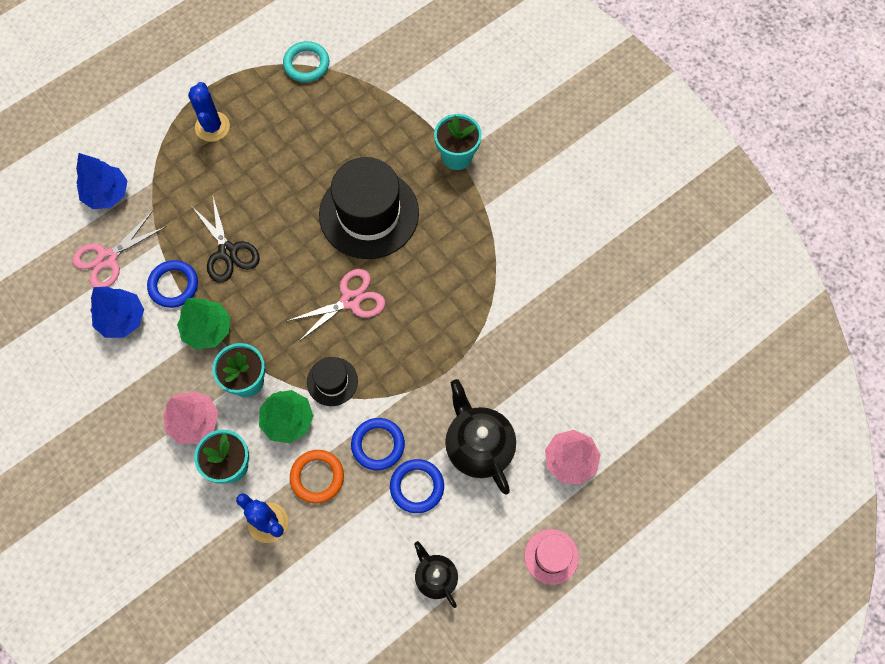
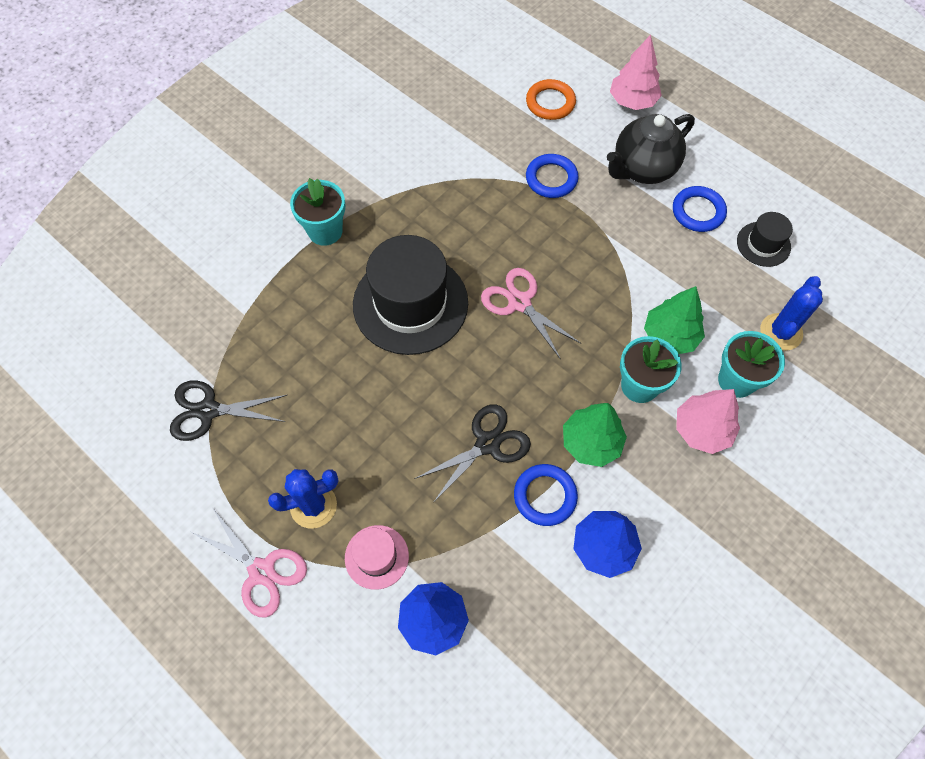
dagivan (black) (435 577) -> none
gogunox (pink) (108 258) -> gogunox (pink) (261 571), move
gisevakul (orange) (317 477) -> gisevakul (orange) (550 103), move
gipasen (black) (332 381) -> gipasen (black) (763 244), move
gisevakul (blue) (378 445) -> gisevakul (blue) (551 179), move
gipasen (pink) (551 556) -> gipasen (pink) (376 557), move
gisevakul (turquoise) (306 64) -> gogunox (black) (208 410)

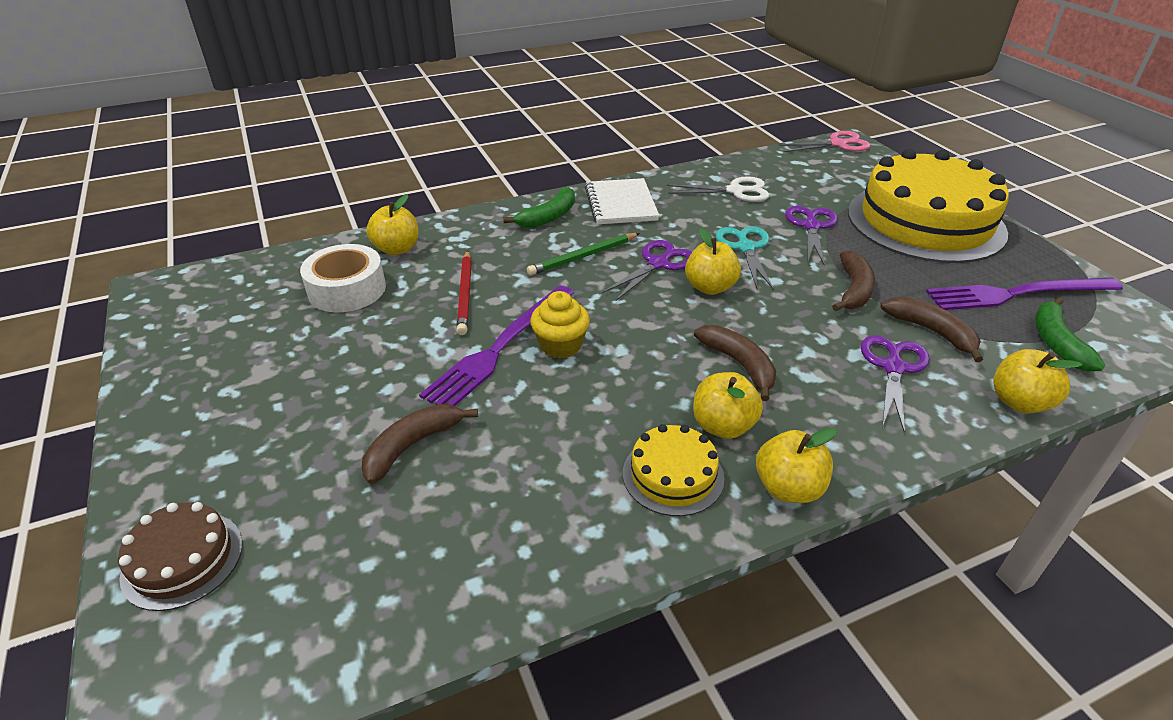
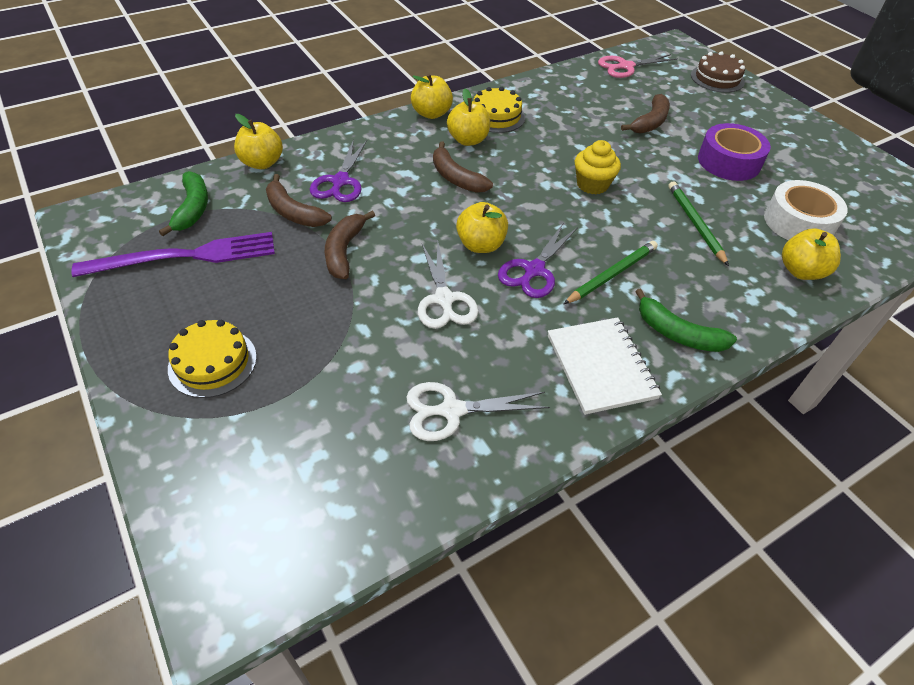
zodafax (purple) (500 348) -> none
gogunox (purple) (811 226) -> none
none -> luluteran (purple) (729 162)
gogunox (pink) (838 144) -> gogunox (pink) (625 66), move
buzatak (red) (465 294) -> buzatak (green) (695 224)
gogunox (turquoise) (745 247) -> gogunox (white) (444 299)
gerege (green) (548 217) -> gerege (green) (677 333), 90 degrees counterclockwise
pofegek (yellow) (925 222) -> pofegek (yellow) (212 362), x0.44

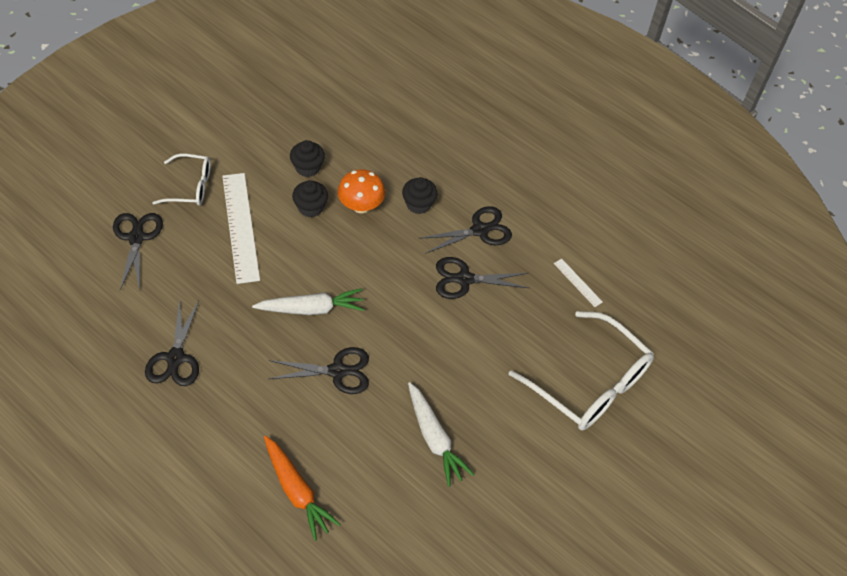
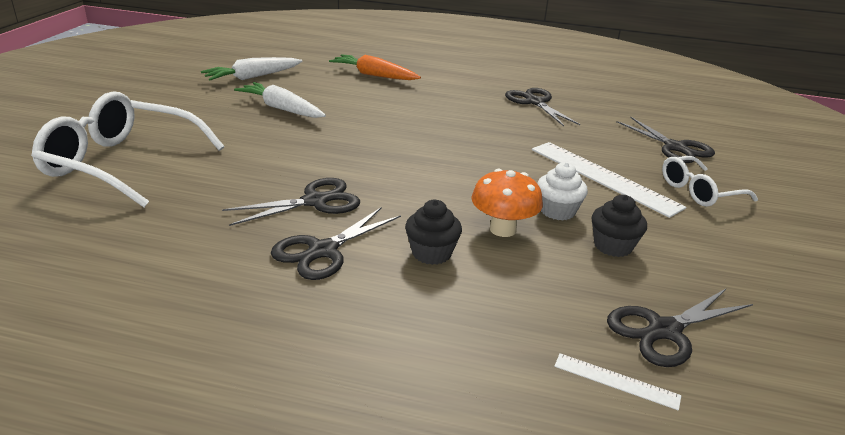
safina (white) (311 309) -> safina (white) (252 77), move
gogunox (black) (338 371) -> gogunox (black) (664 330), move
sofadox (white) (577 282) -> sofadox (white) (616 381), move
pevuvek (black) (310 207) -> pevuvek (white) (557 211)

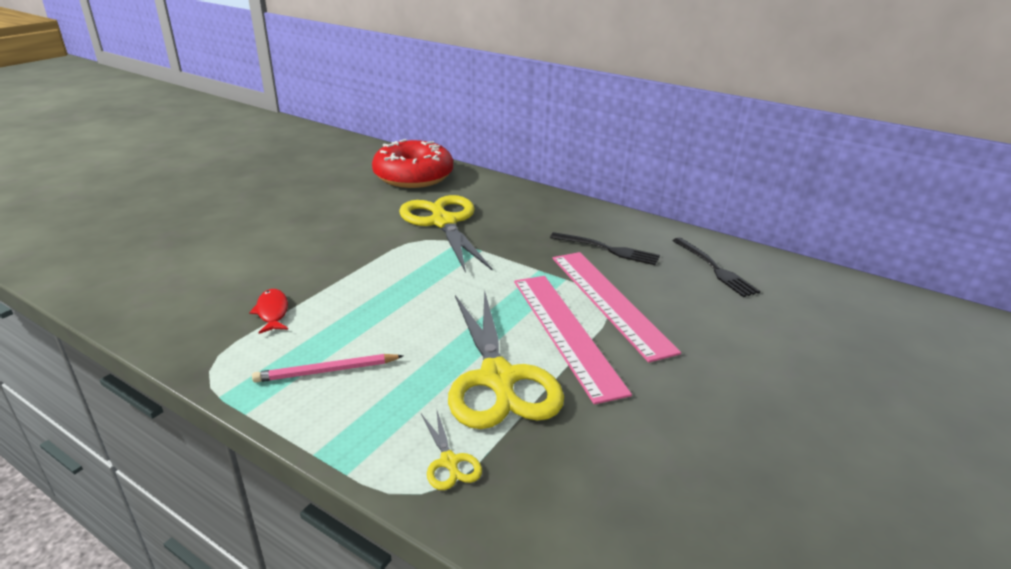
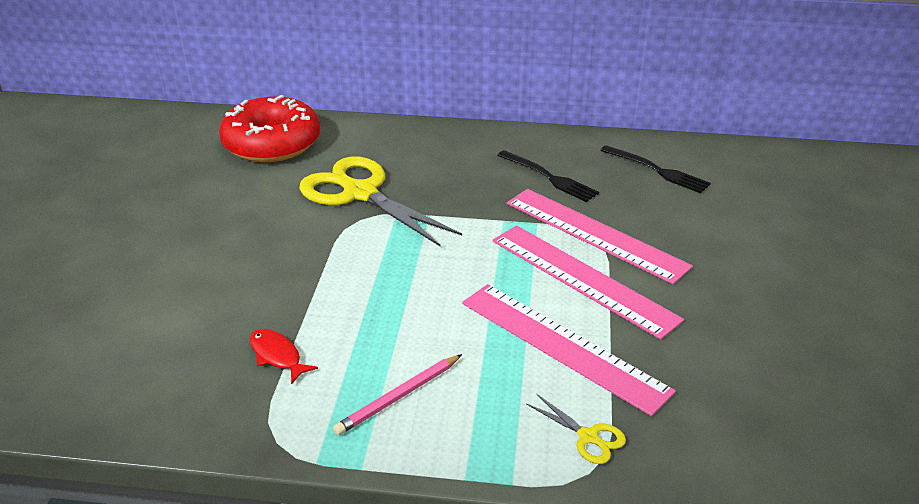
gogunox (yellow) (498 379) -> sofadox (pink) (562 345)
zodafax (black) (608 249) -> zodafax (black) (550 177), 45 degrees clockwise

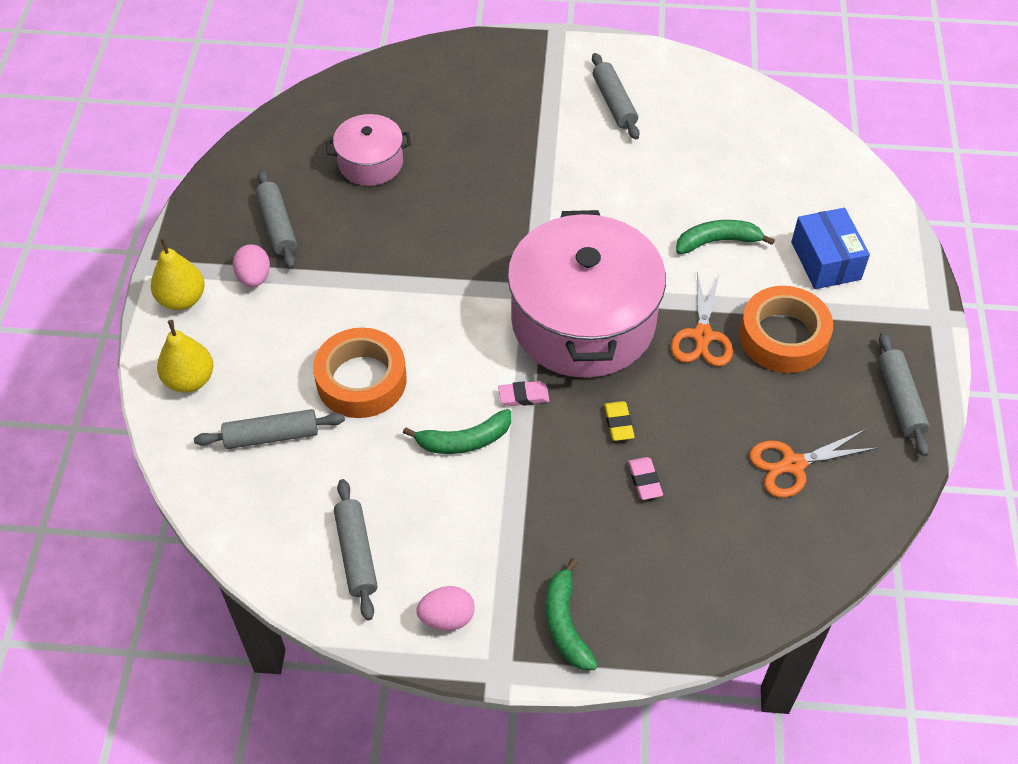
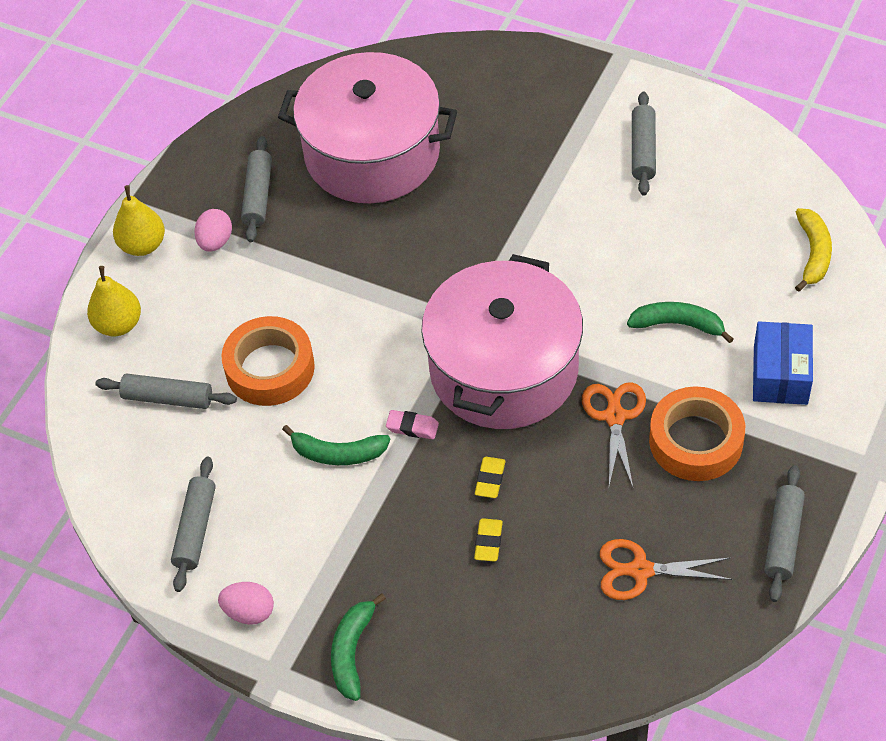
none -> gerege (yellow) (813 253)
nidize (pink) (644 480) -> nidize (yellow) (488 542)
gogunox (orange) (702 336) -> gogunox (orange) (614 417), 150 degrees clockwise
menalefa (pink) (370 163) -> menalefa (pink) (372 154), x2.02

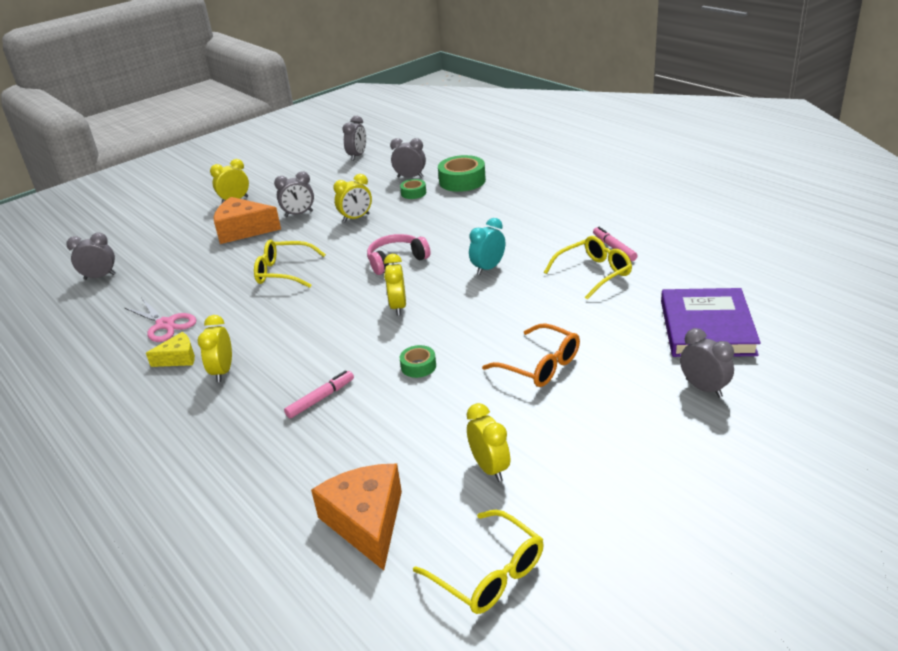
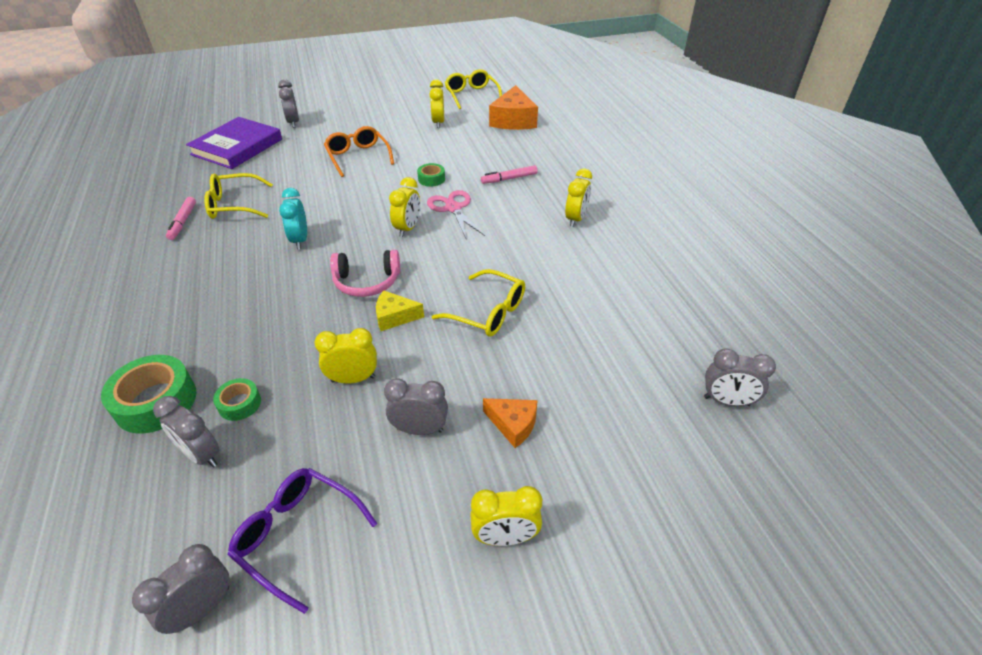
none -> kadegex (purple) (298 535)
gogunox (pink) (165 324) -> gogunox (pink) (453 208), move
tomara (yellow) (178 358) -> tomara (yellow) (394 317), move
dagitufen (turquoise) (488 268) -> dagitufen (turquoise) (300 240), 105 degrees clockwise
tomara (orange) (243 230) -> tomara (orange) (513 424), x0.56

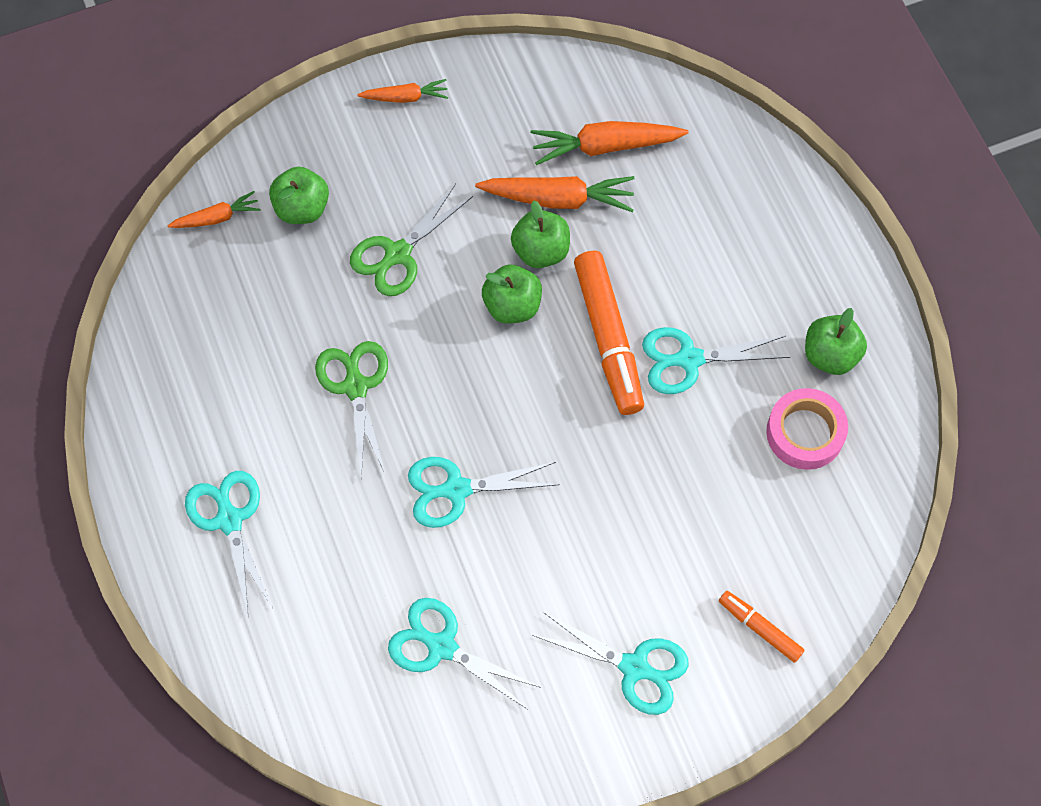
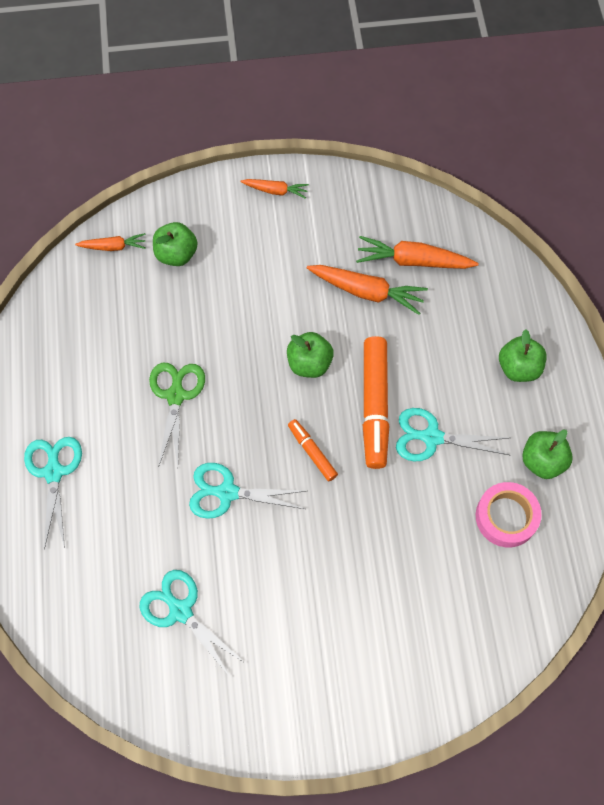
gogunox (green) (397 255) -> none
gogunox (turquoise) (636 668) -> none
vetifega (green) (541 251) -> vetifega (green) (518 368), move
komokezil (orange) (760 628) -> komokezil (orange) (312 452), move

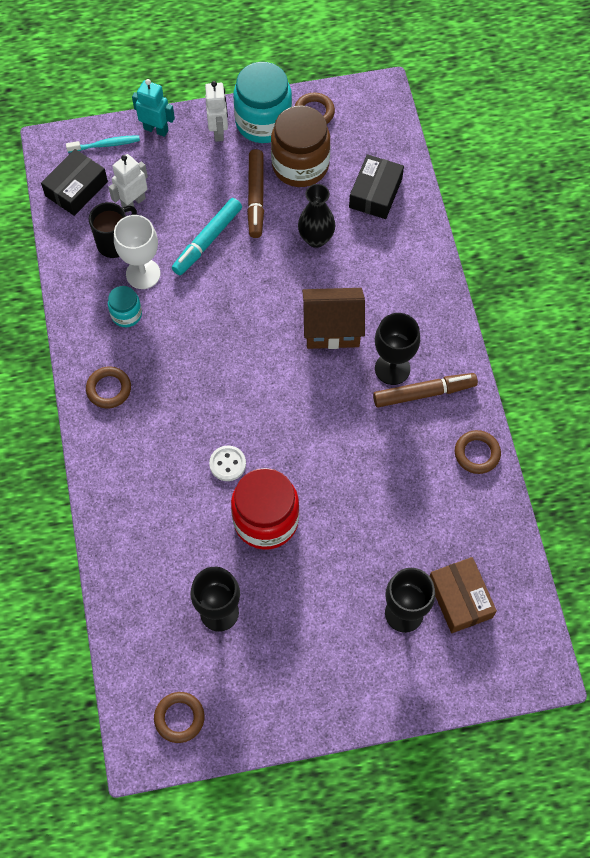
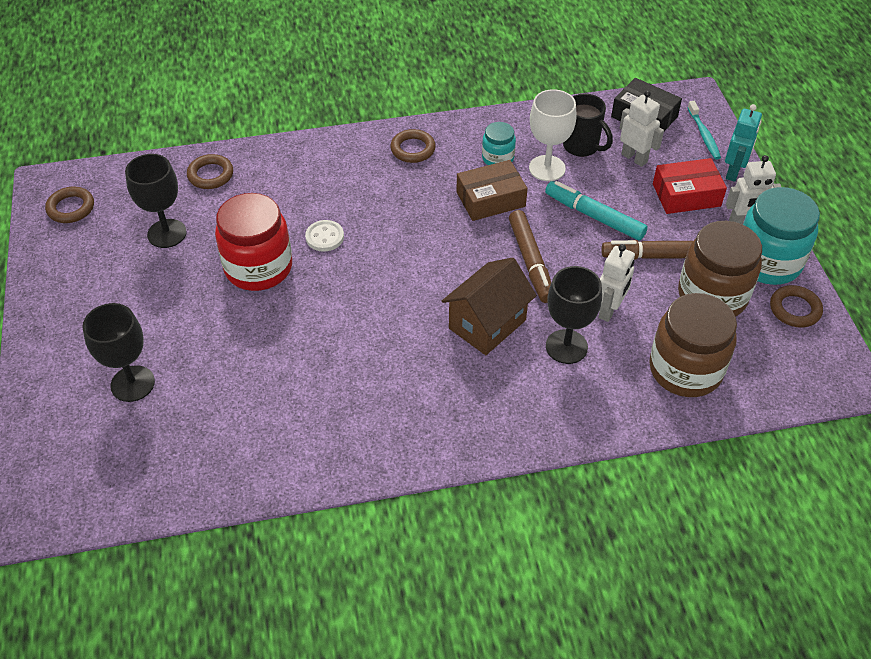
none -> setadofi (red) (686 195)
komokezil (brown) (424 393) -> komokezil (brown) (530 262), move
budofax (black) (392 368) -> budofax (black) (566 347), move
setadofi (brown) (460 598) -> setadofi (brown) (490 199), move
gisevakul (brown) (477 453) -> gisevakul (brown) (210 175), move
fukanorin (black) (316 238) -> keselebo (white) (609 310)
setadofi (black) (375 193) -> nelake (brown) (685 369)
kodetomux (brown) (332 329) -> kodetomux (brown) (487 324), 45 degrees clockwise

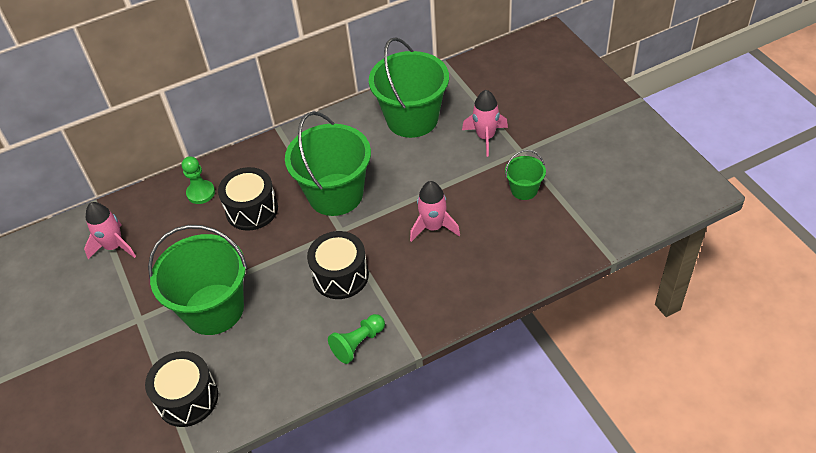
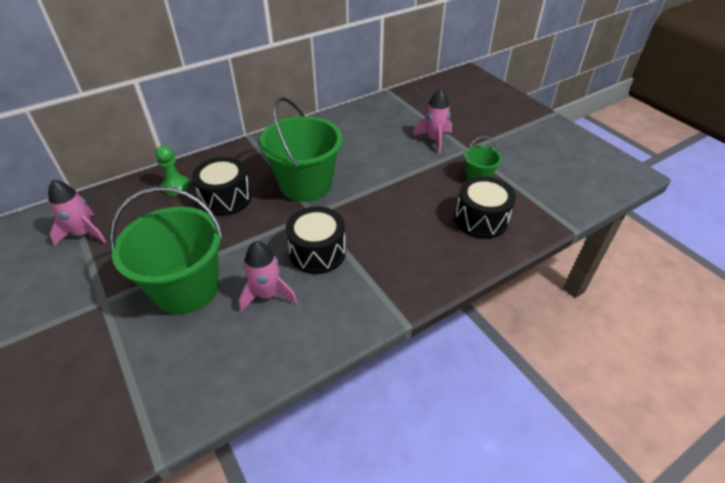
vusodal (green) (358 343) -> none
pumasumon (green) (412 119) -> none
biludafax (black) (187 398) -> biludafax (black) (481 220), move
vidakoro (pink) (433 227) -> vidakoro (pink) (267 294), move

